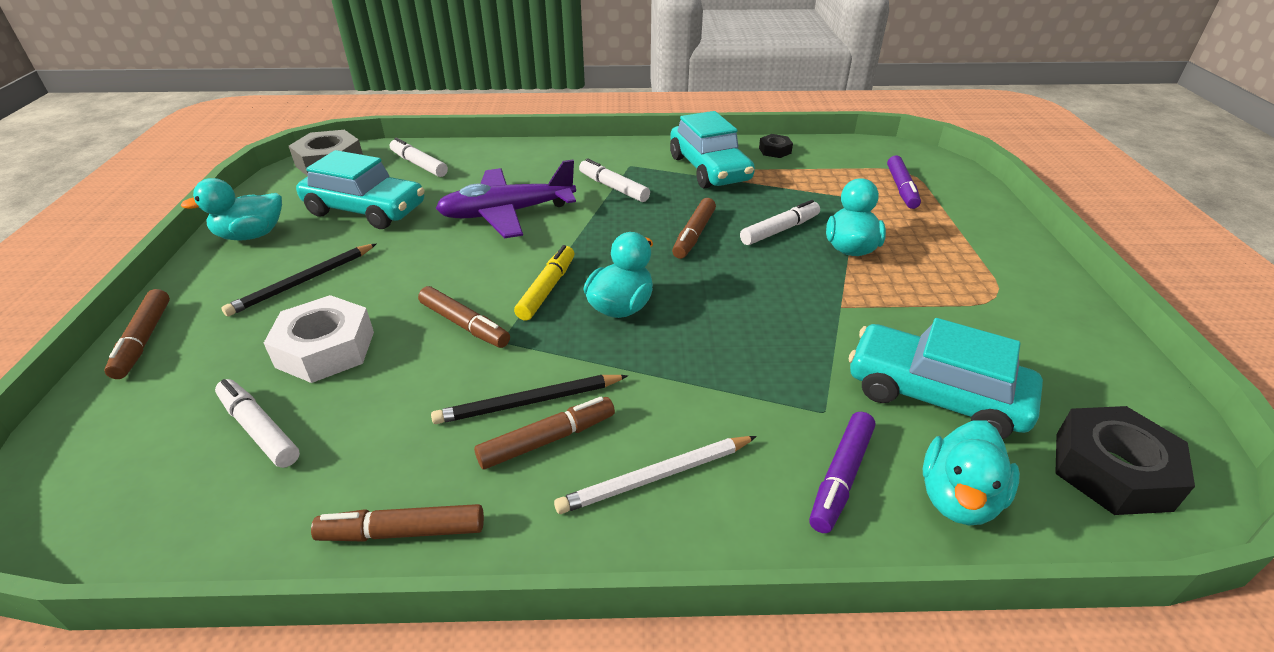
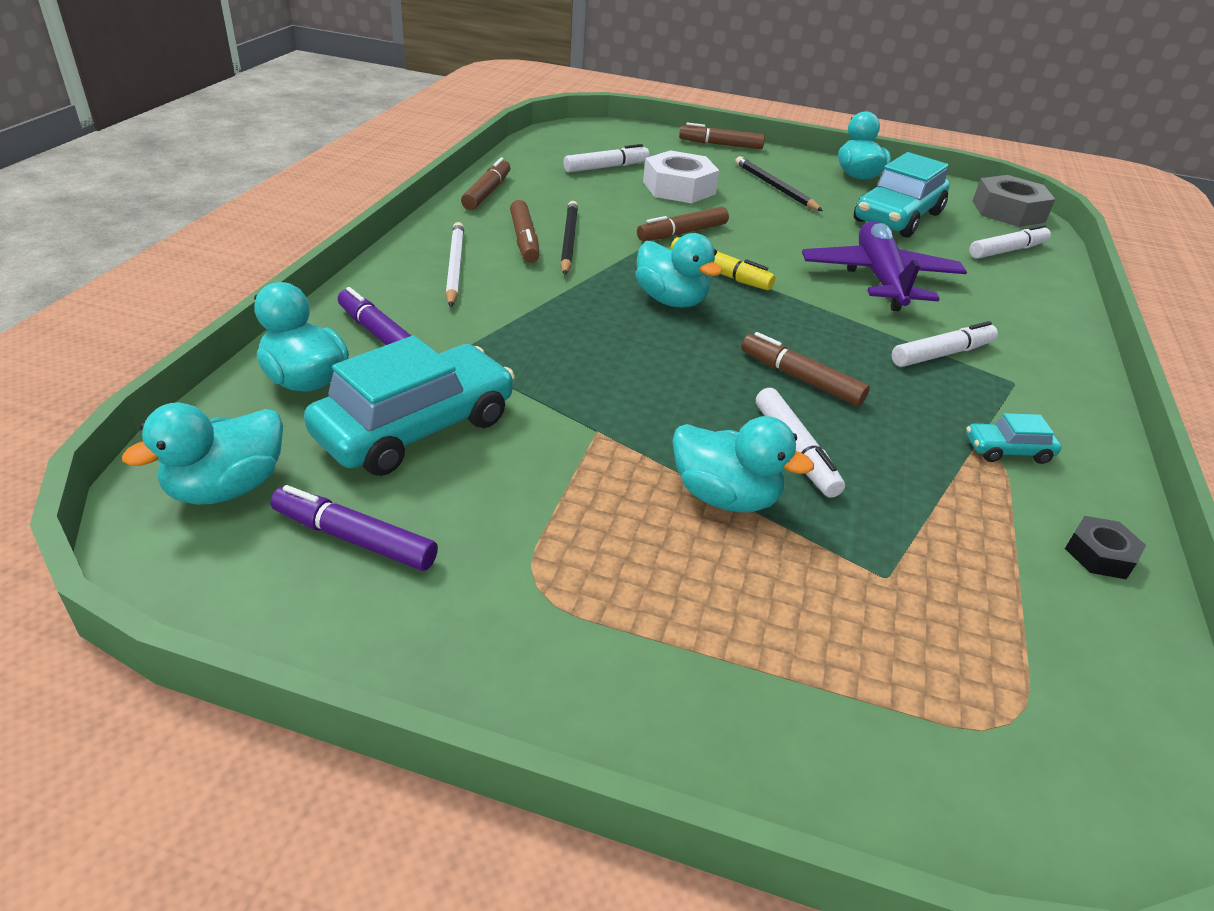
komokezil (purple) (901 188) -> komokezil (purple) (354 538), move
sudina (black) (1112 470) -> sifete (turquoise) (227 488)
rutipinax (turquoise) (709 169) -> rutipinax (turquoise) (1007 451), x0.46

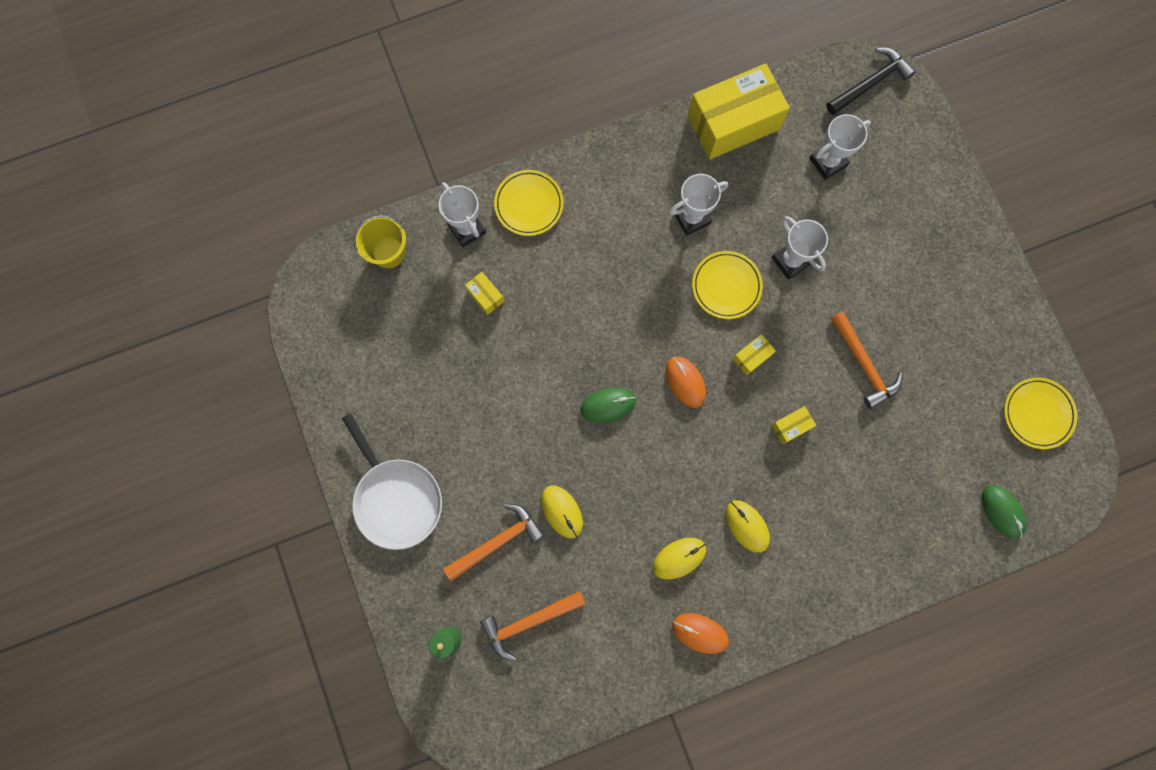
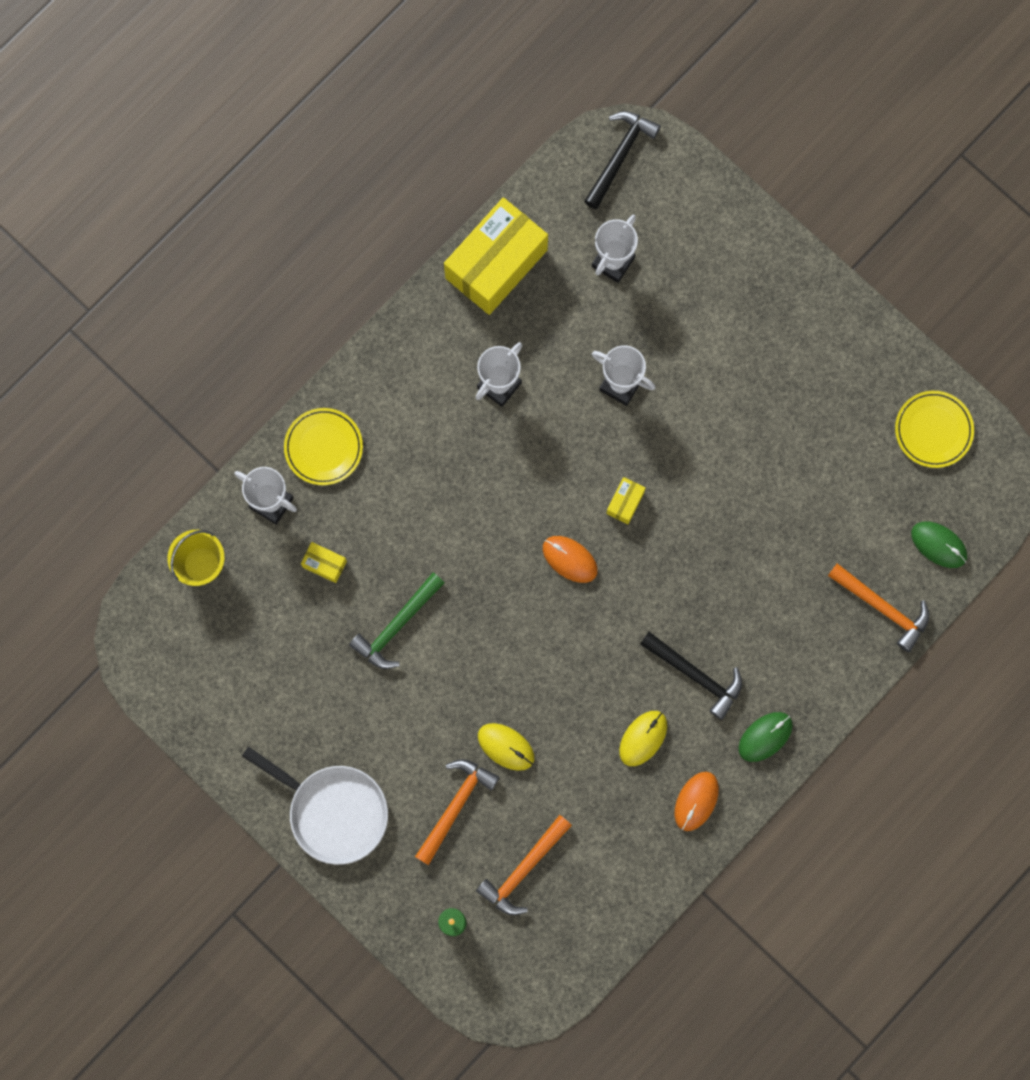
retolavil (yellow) (726 286) -> none
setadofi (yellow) (791 426) -> none
none -> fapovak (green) (396 625)
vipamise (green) (608 405) -> vipamise (green) (765 737), move
fapovak (orange) (864 365) -> fapovak (orange) (882 608), move
vipamise (yellow) (747 526) -> fapovak (black) (695 675)
vipamise (orange) (700 633) -> vipamise (orange) (696 801), 60 degrees counterclockwise

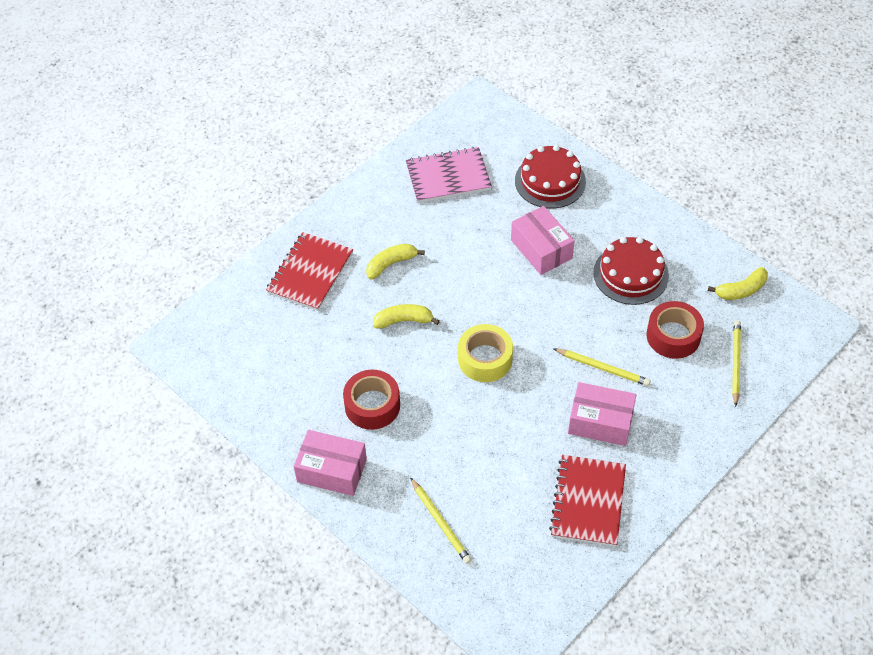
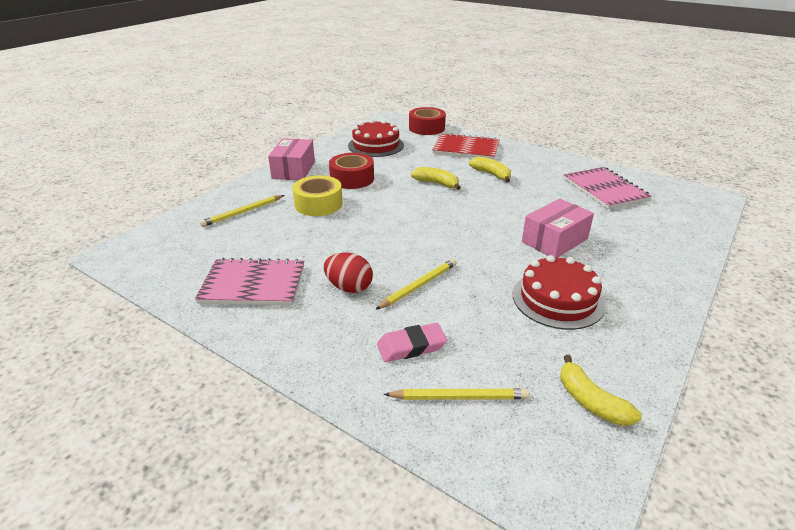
none -> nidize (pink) (411 346)
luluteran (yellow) (485 359) -> luluteran (yellow) (318 204), move
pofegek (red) (550 181) -> pofegek (red) (376 145), move
luluteran (red) (673 336) -> luluteran (red) (426 128), move
setadofi (pink) (600 422) -> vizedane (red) (349 287)
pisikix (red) (588 502) -> pisikix (pink) (253 284)
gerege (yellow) (403 321) -> gerege (yellow) (437 183), 45 degrees counterclockwise
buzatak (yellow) (603 368) -> buzatak (yellow) (418 286), 150 degrees counterclockwise

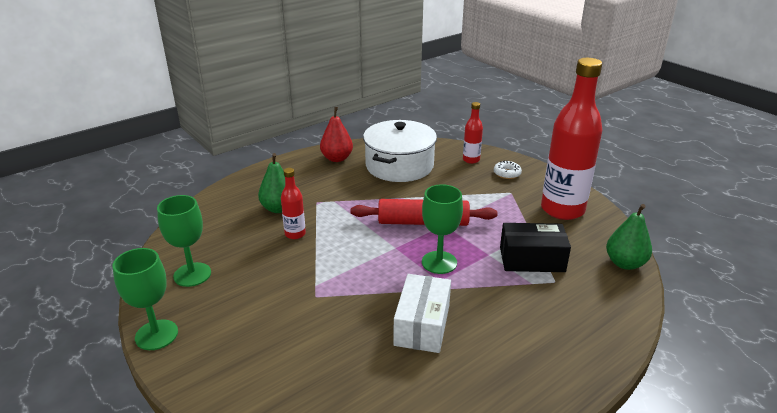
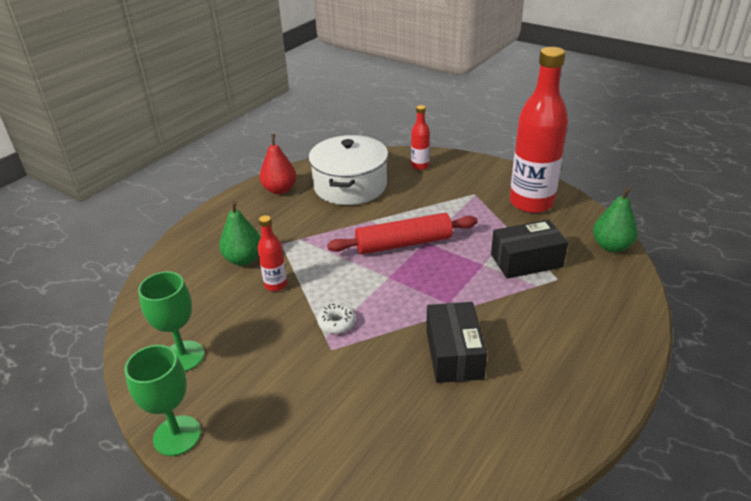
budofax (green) (439 262) -> none
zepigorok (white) (507 173) -> zepigorok (white) (336 323), move
setadofi (white) (422 325) -> setadofi (black) (454 354)

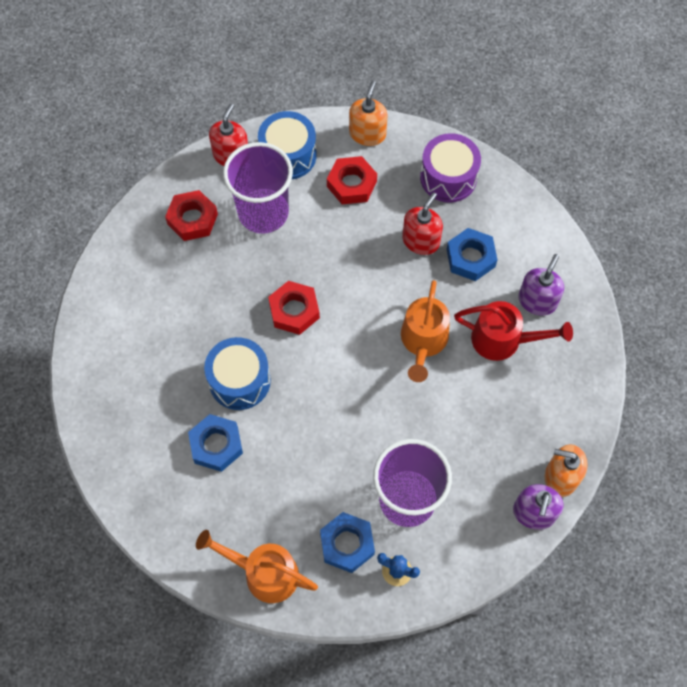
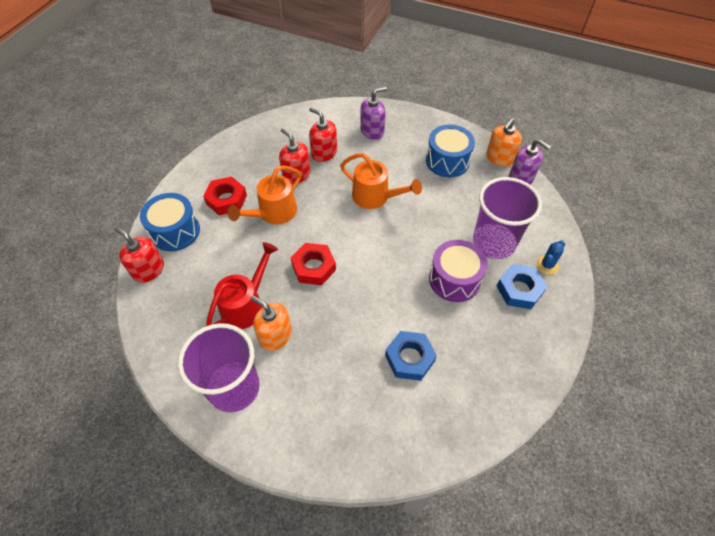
sudina (red) (192 219) -> none
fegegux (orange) (263 573) -> fegegux (orange) (273 213), move
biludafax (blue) (239 381) -> biludafax (blue) (447 161), move
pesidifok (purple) (263 212) -> pesidifok (purple) (234 388), move
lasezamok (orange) (367 134) -> lasezamok (orange) (275 335), move
biludafax (purple) (448 177) -> biludafax (purple) (454 279), move
fegegux (red) (504 340) -> fegegux (red) (246 304), move
sudina (blue) (470 258) -> lasezamok (red) (324 153)
lasezamok (purple) (537 301) -> lasezamok (purple) (372 131), 105 degrees clockwise

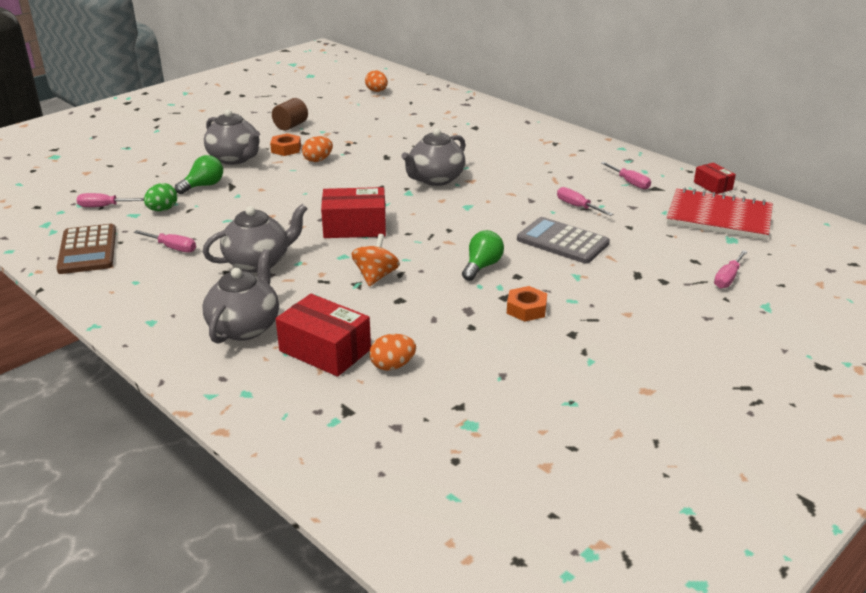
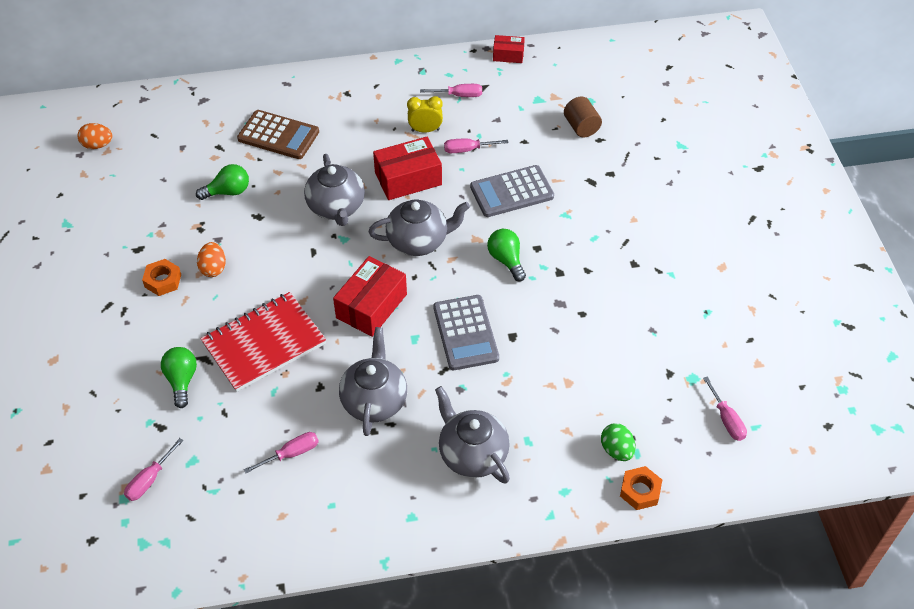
vizedane (orange) (392 366) -> none
none -> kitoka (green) (228 192)
none -> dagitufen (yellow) (425 130)
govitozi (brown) (87 250) -> govitozi (brown) (278 135), move
vizedane (green) (162 209) -> vizedane (green) (616 450), move
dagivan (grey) (235 158) -> dagivan (grey) (419 241), move
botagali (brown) (291 126) -> botagali (brown) (581 127), move
setadofi (red) (325 350) -> setadofi (red) (408 179), move
sudina (orange) (526 309) -> sudina (orange) (640 491), move
pisikix (red) (719 217) -> pisikix (red) (264 343), move
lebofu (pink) (728 278) -> lebofu (pink) (726 419), move
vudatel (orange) (376 276) -> govitozi (grey) (465 333)

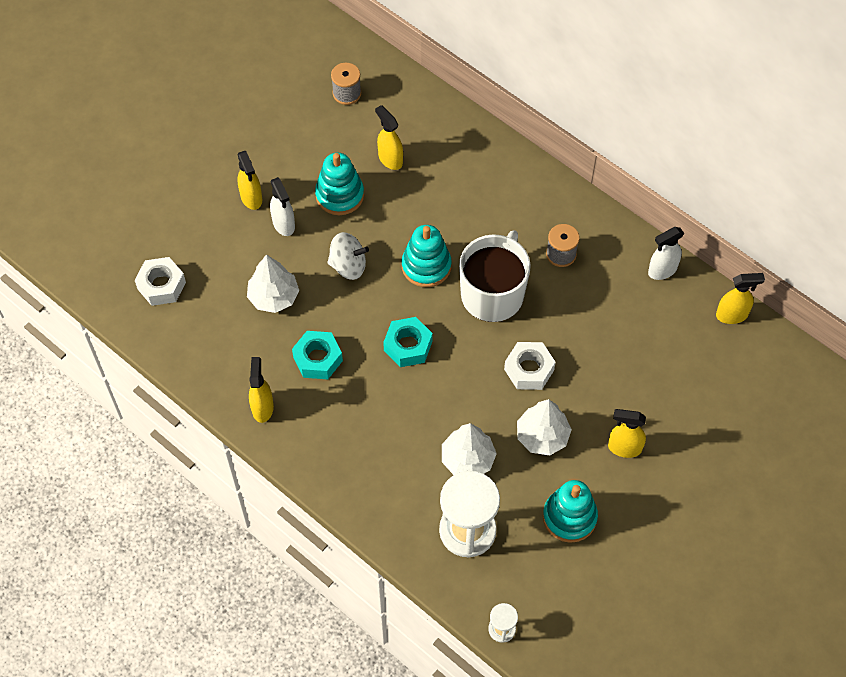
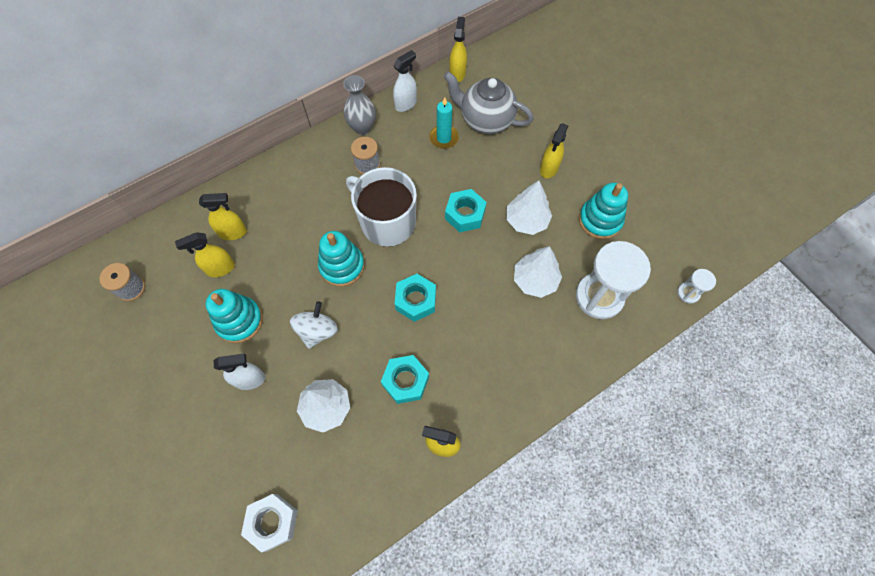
none -> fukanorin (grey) (362 128)
none -> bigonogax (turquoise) (444 138)
none -> dagivan (grey) (485 120)
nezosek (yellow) (251 198) -> nezosek (yellow) (233 232), move
sudina (white) (529 369) -> sudina (turquoise) (465 214)
nezosek (white) (662 270) -> nezosek (white) (406 104), 120 degrees counterclockwise

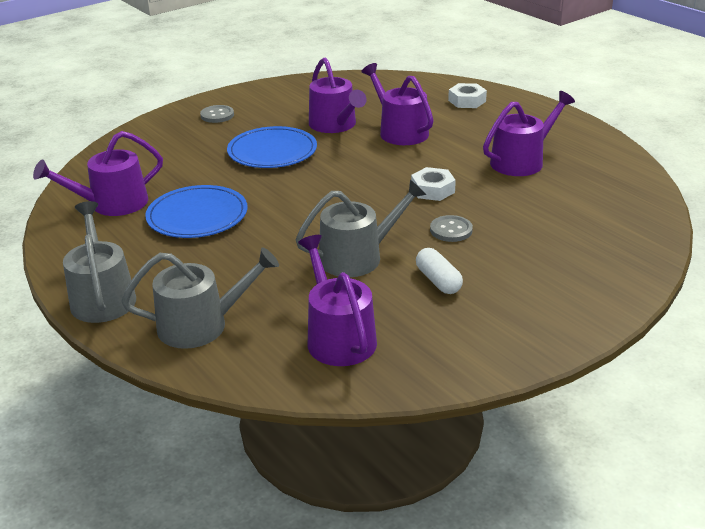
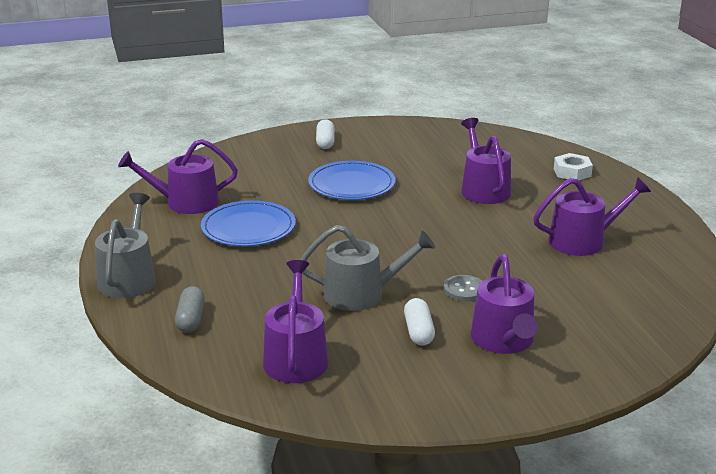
sudina (white) (432 190) -> none
fegegux (purple) (335 125) -> fegegux (purple) (504 341), move
fegegux (grey) (201 325) -> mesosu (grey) (191 319)
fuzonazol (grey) (217 115) -> mesosu (white) (325 142)

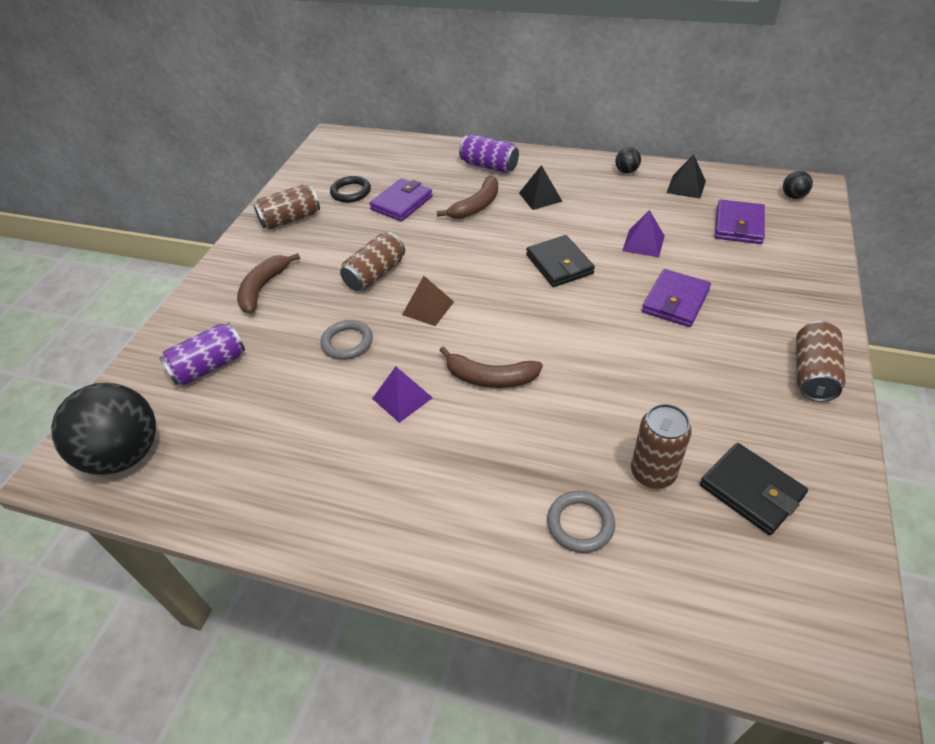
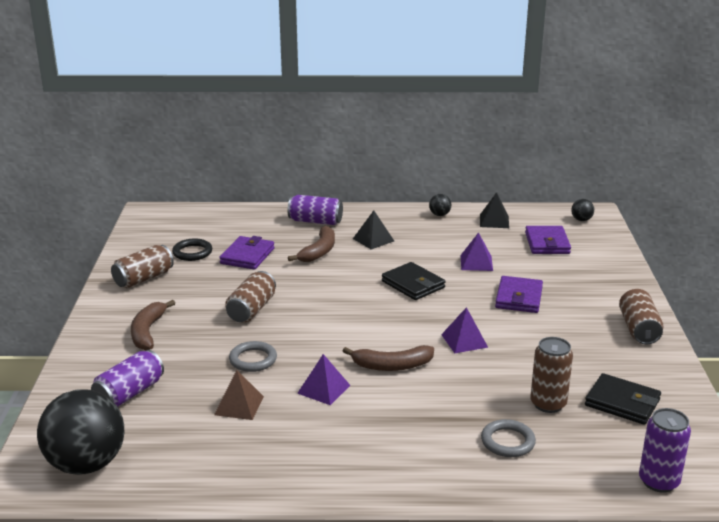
none -> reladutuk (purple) (464 341)
none -> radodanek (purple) (658 481)
reladutuk (brown) (428 308) -> reladutuk (brown) (239 405), move

